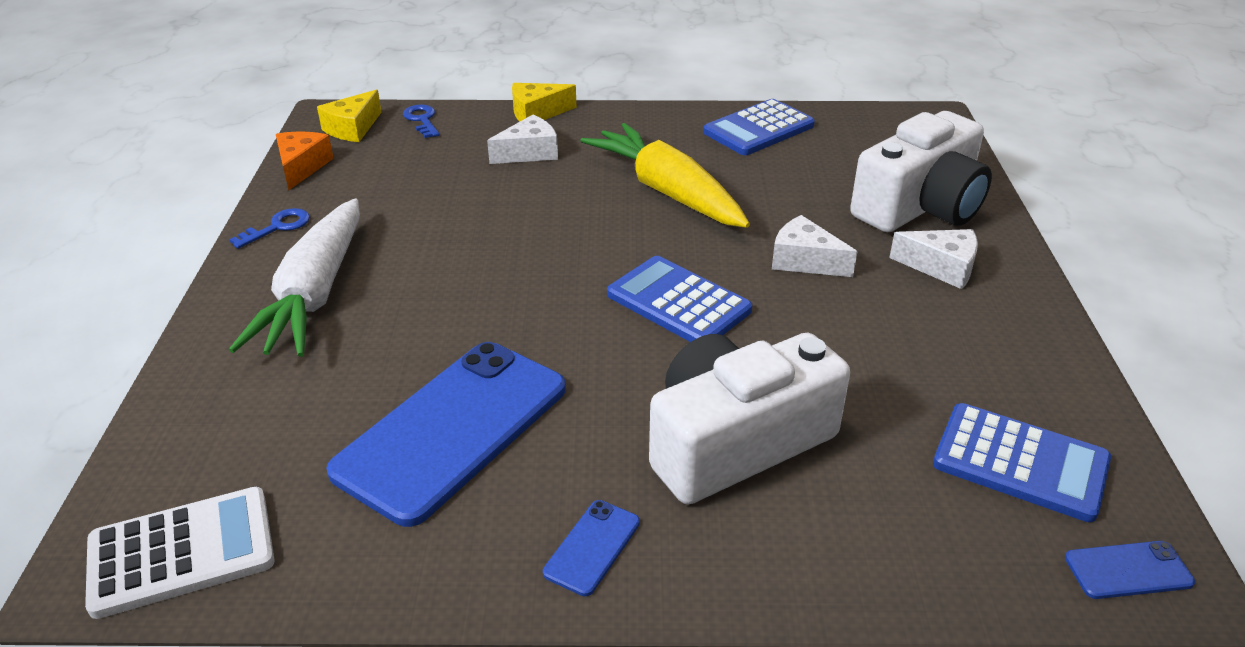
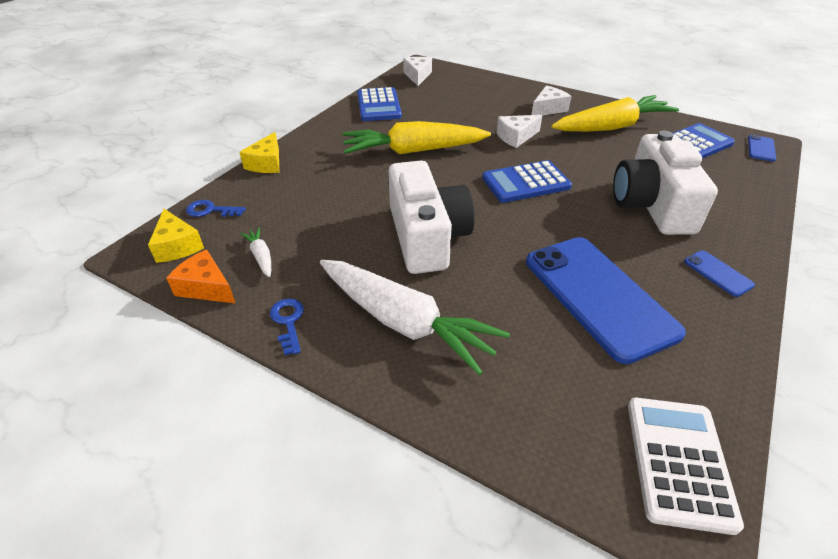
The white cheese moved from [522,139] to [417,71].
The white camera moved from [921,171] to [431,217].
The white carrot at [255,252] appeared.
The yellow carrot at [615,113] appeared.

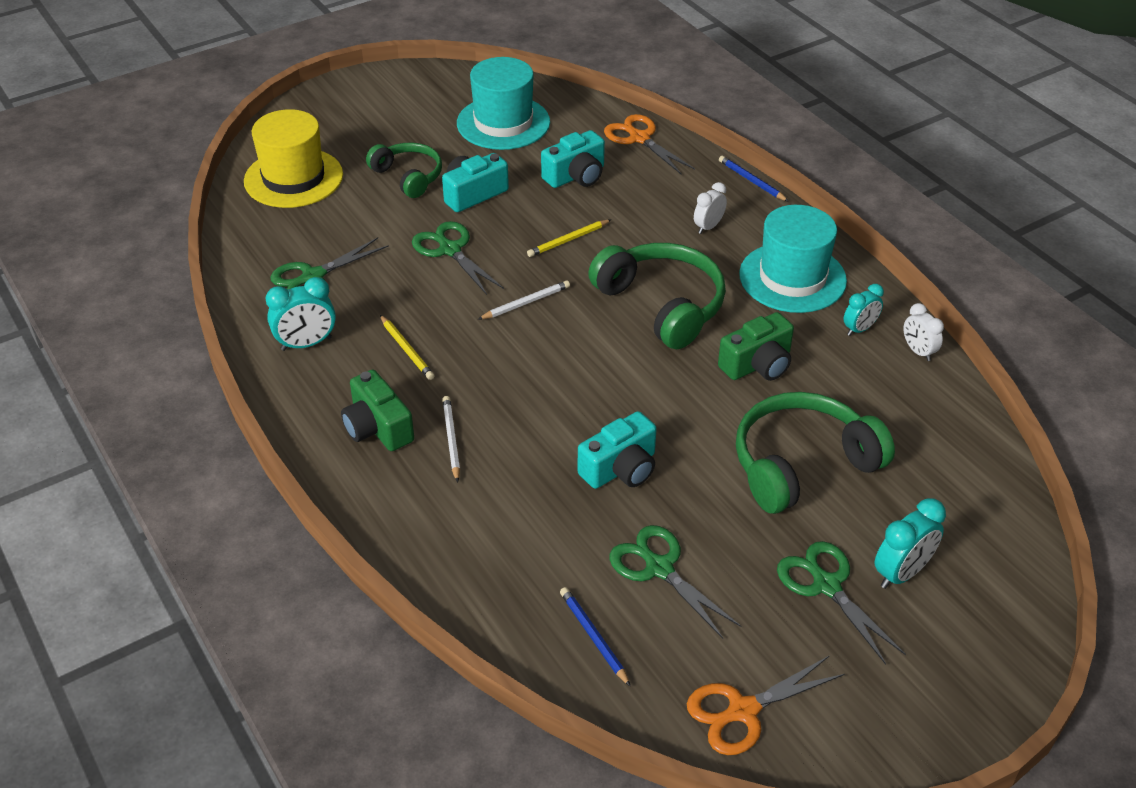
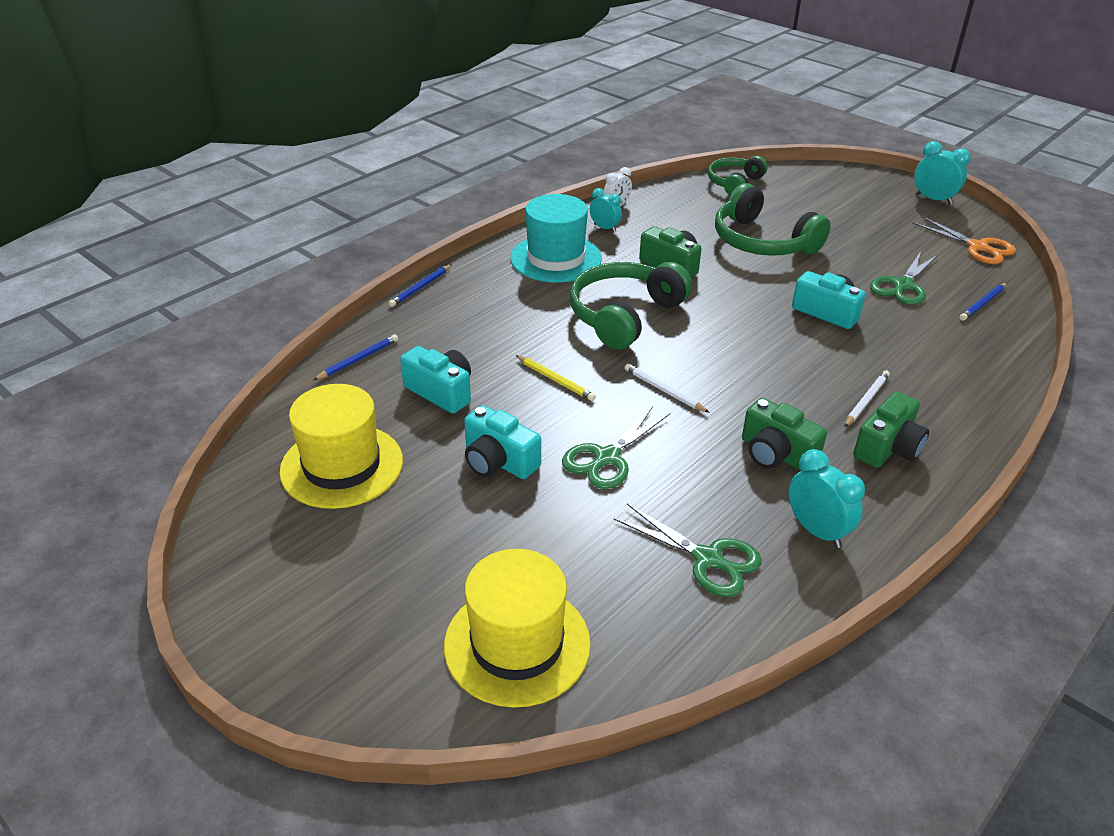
The green headphones moved from [404,170] to [738,175].
The yellow pencil at [407,347] was replaced by the green camera at [784,434].
The white pencil at [451,439] turned 150 degrees clockwise.
The turquoise hat at [503,103] became the yellow hat at [341,446].
The orange scissors at [649,144] was replaced by the blue pencil at [355,357].
The white clock at [710,208] disappeared.
The green scissors at [841,603] disappeared.
The turquoise clock moved from [910,543] to [943,172].

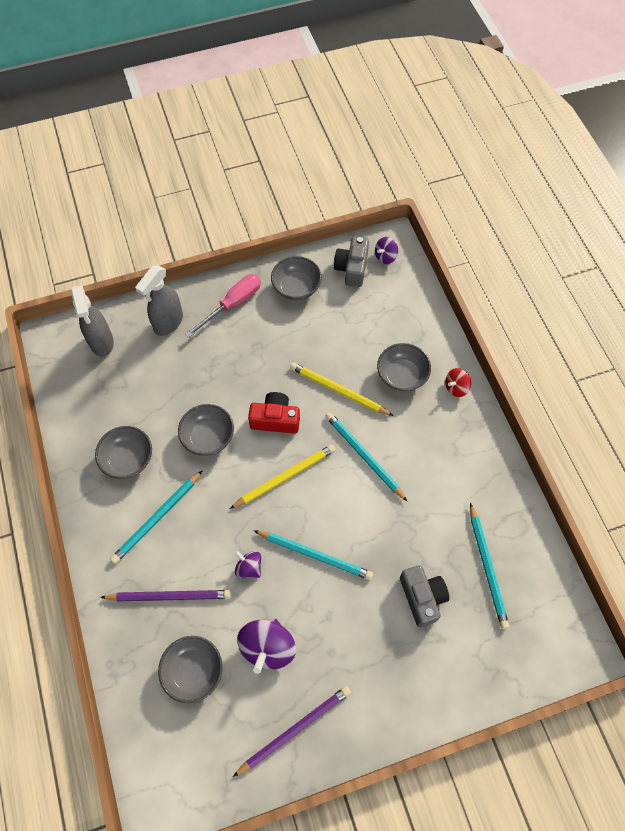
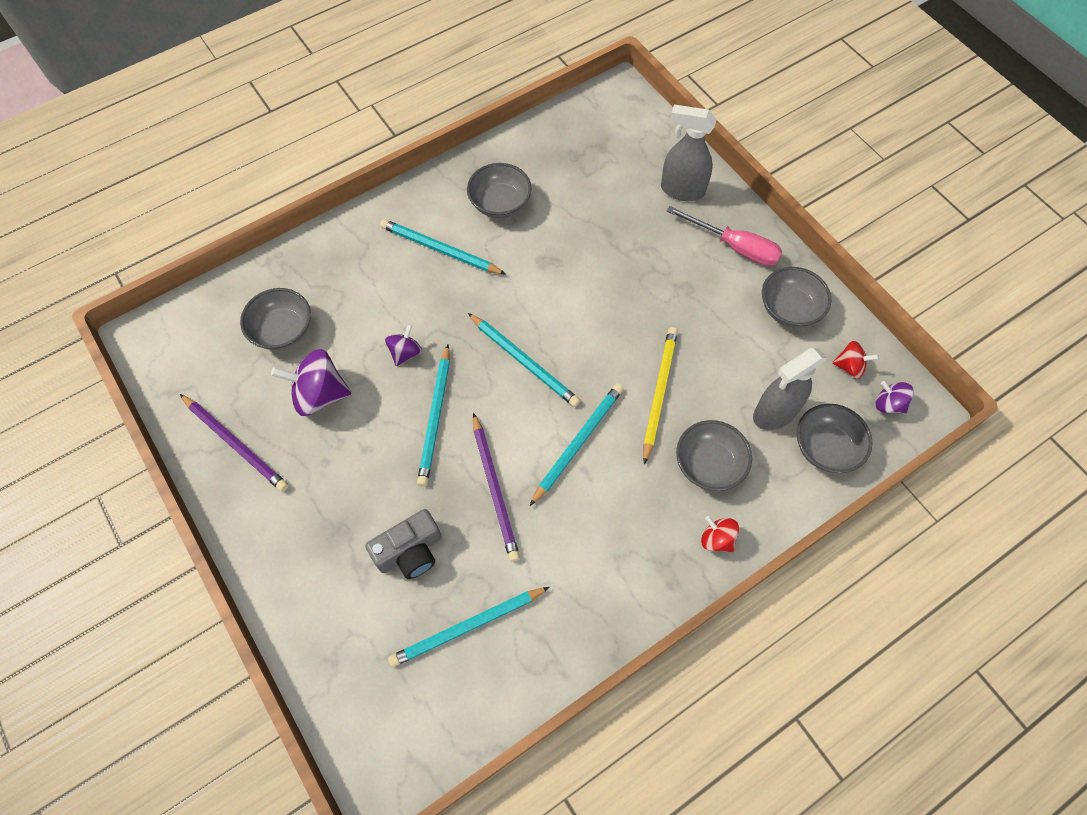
The grey spray bottle moved from [92,321] to [790,389].
The purple pencil moved from [166,595] to [496,487].
The grey bowl moved from [206,430] to [835,438].
The yellow pencil at [282,476] became the turquoise pencil at [524,360].
The red camera at [274,413] disappeared.
The grey camera at [351,262] was replaced by the red spinning top at [855,360].

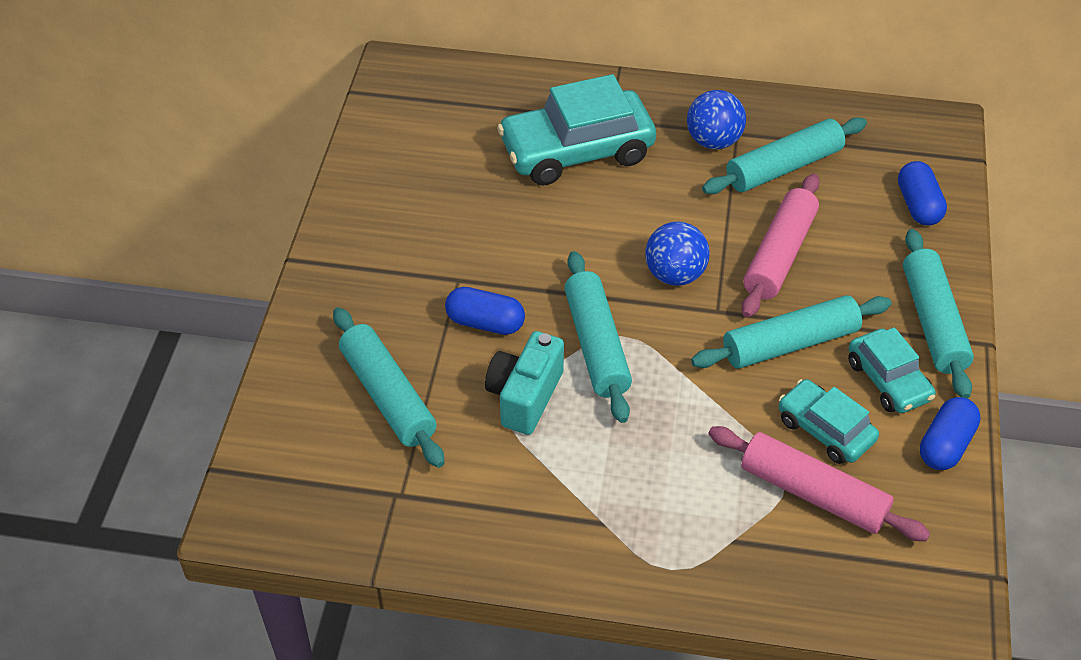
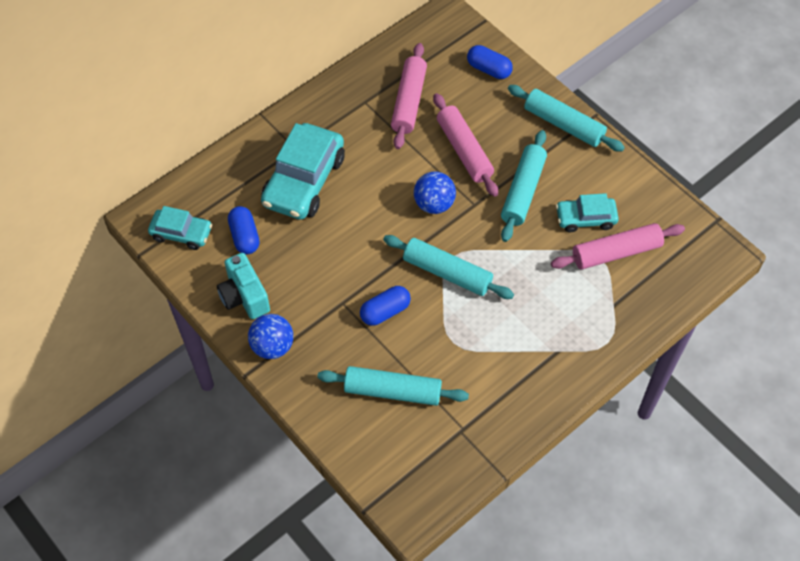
The turquoise camera moved from [524,383] to [243,286].
The blue ball moved from [716,119] to [270,336].
The turquoise rolling pin at [784,155] became the pink rolling pin at [409,96].
The turquoise car moved from [892,370] to [180,228].
The blue capsule moved from [950,433] to [244,230].

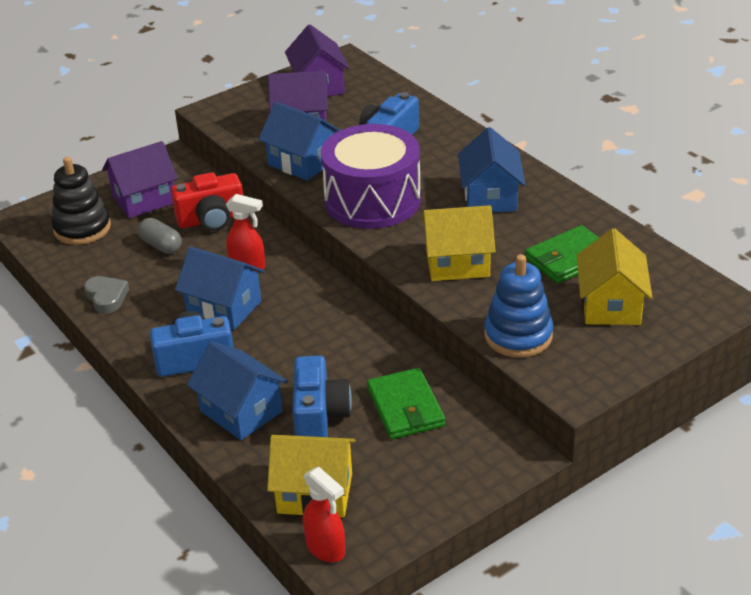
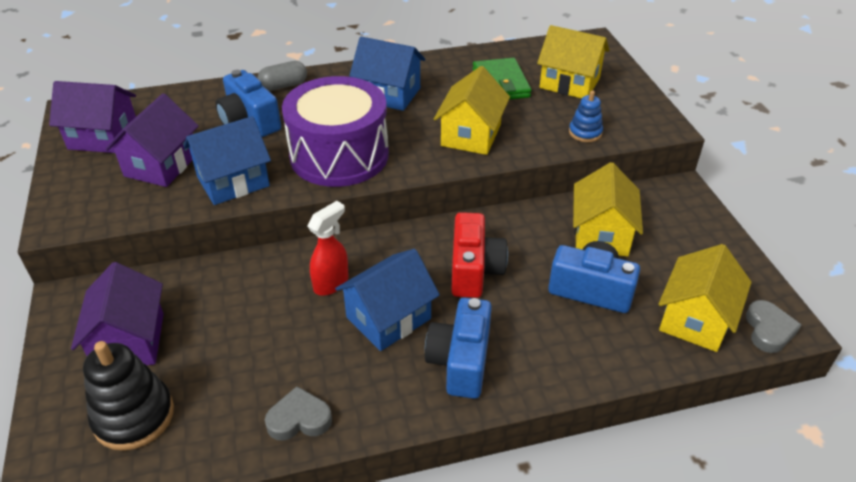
The grey capsule moved from [160,236] to [282,76].
The red camera moved from [207,201] to [479,255].
The blue house at [237,390] disappeared.
The red spray bottle at [324,514] was replaced by the grey heart at [774,326].
The green wallet at [406,403] was replaced by the yellow house at [608,209].
The blue stacking toy at [518,306] changed to 0.57 times the size.

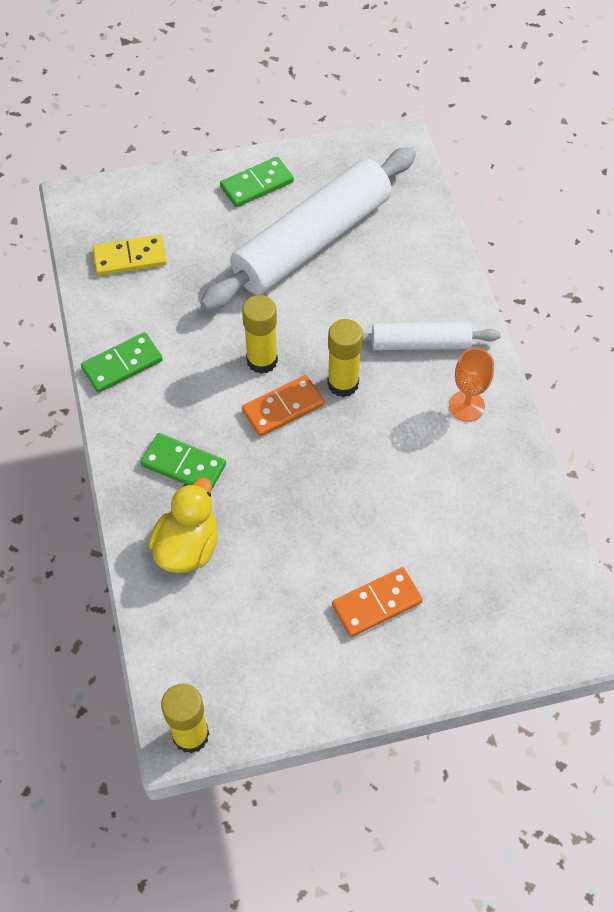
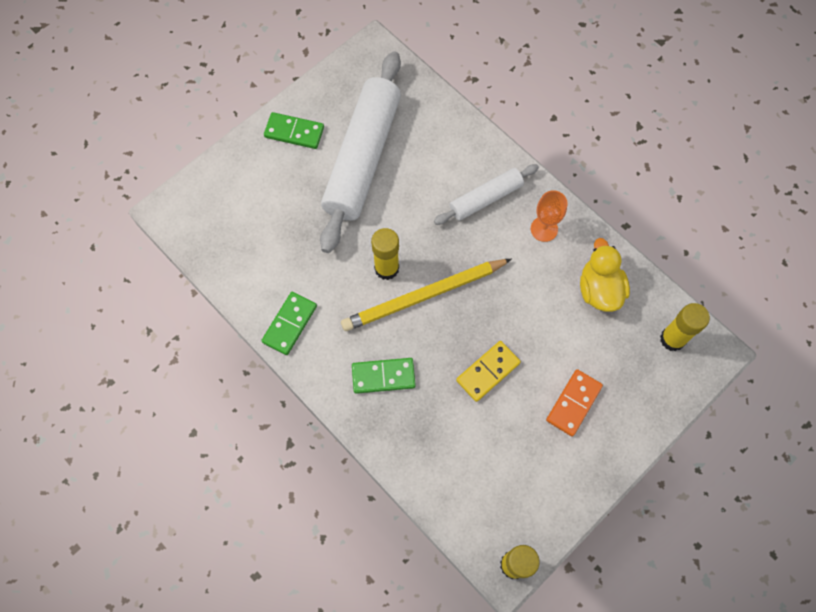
The yellow domino moved from [130,255] to [488,371].
The yellow duck moved from [183,525] to [605,275].
The green domino at [257,182] turned 75 degrees clockwise.
The orange domino at [283,406] was replaced by the yellow pencil at [426,295].
The yellow glue stick moved from [345,358] to [685,327].

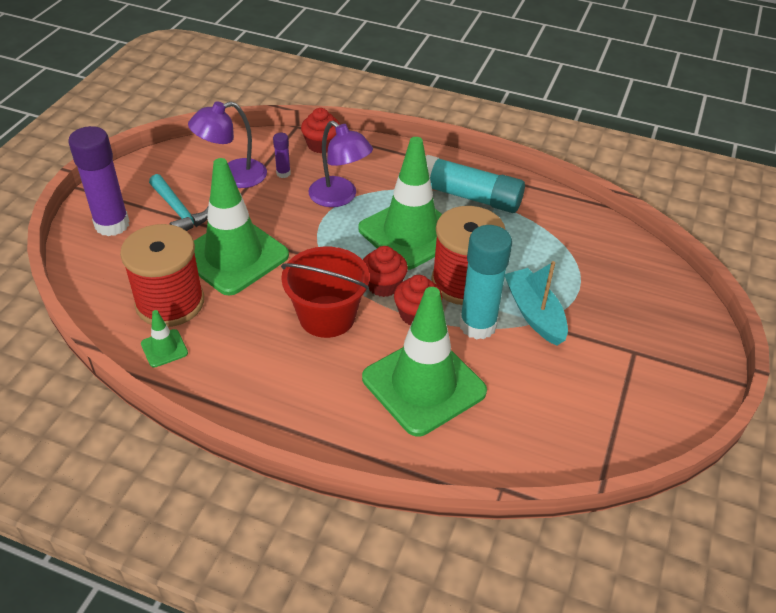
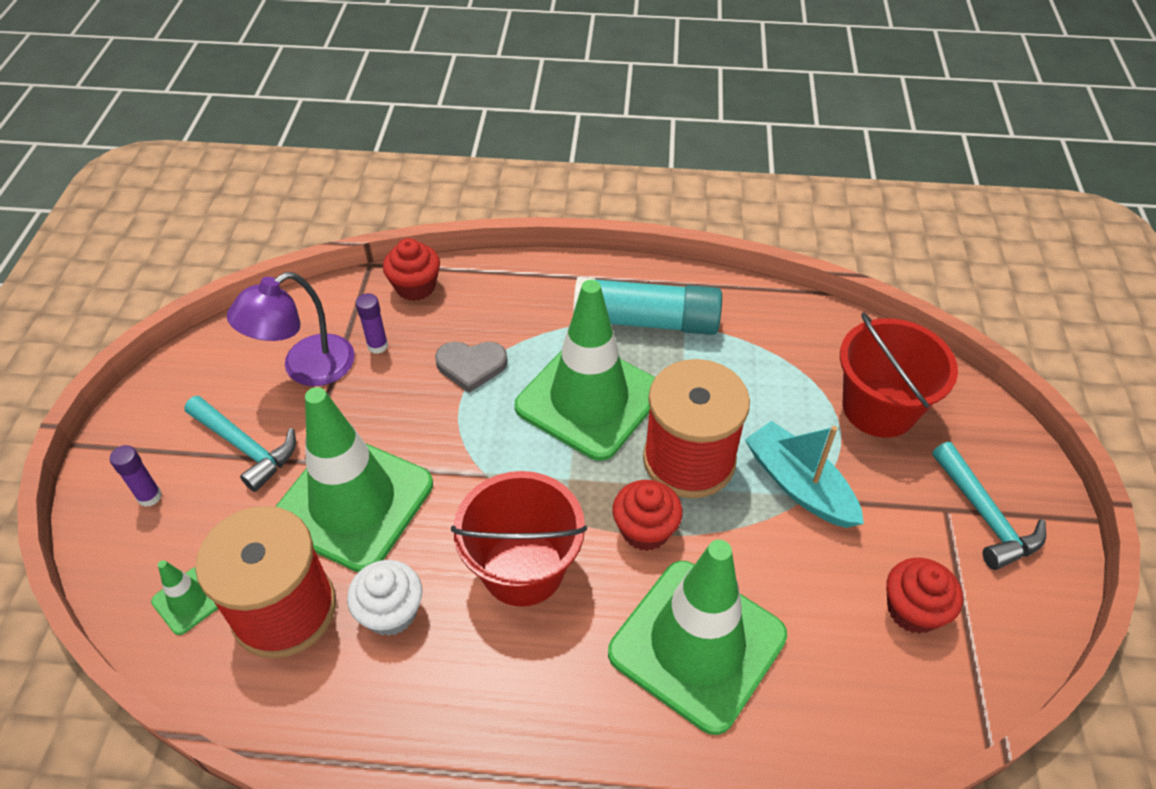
The purple glue stick at [99,181] changed to 0.45 times the size.
The green traffic cone moved from [164,338] to [184,597].
The purple lamp at [340,164] was replaced by the grey heart at [471,367].
The red cupcake moved from [385,271] to [924,596].
The turquoise glue stick at [485,282] disappeared.
The white cupcake at [384,598] appeared.
The red bucket at [899,374] appeared.
The turquoise hammer at [989,506] appeared.

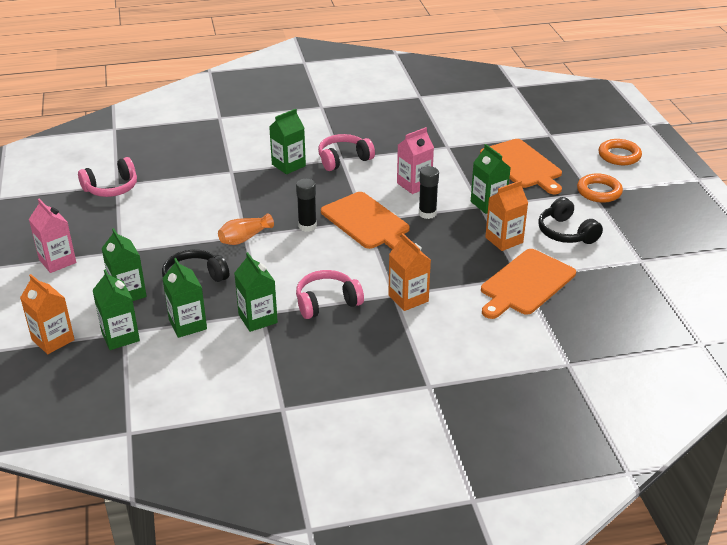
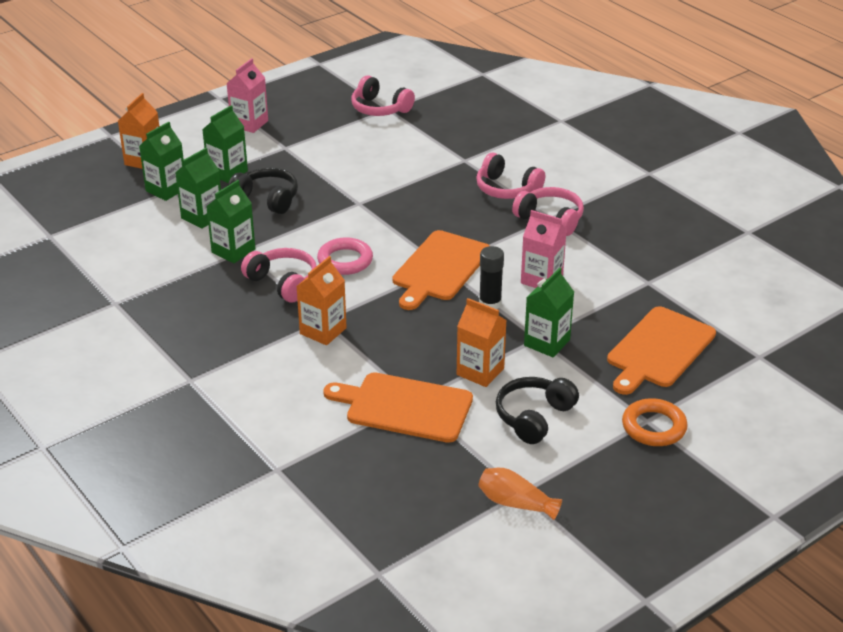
The orange vase moved from [246,229] to [520,494].
The green carton at [287,141] was replaced by the pink headphones at [510,175].
The black glue stick at [306,205] disappeared.
The orange ring at [620,152] disappeared.
The pink ring at [345,256] appeared.

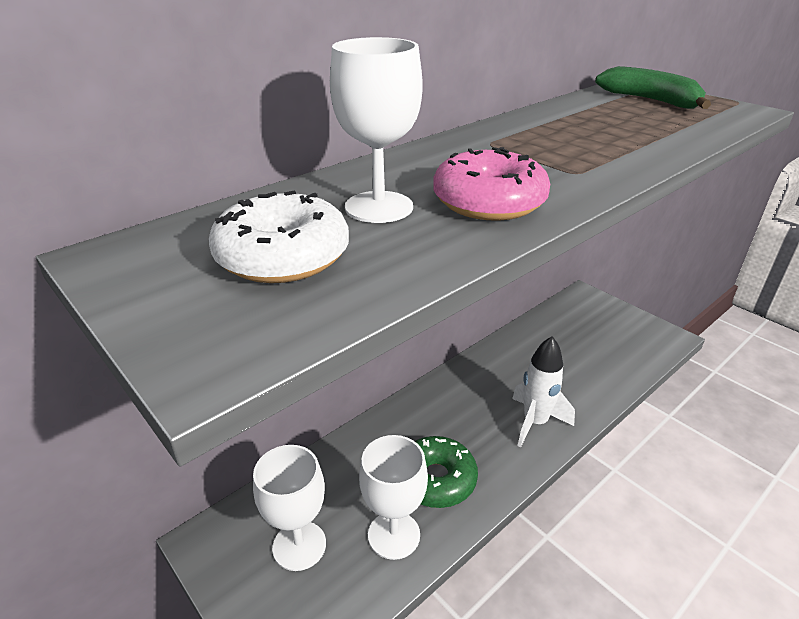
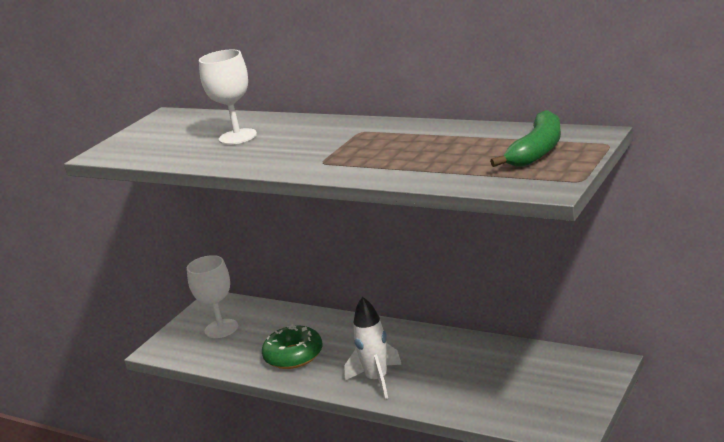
The white donut at [279,236] disappeared.
The white goblet at [393,497] disappeared.
The pink donut at [491,184] disappeared.

